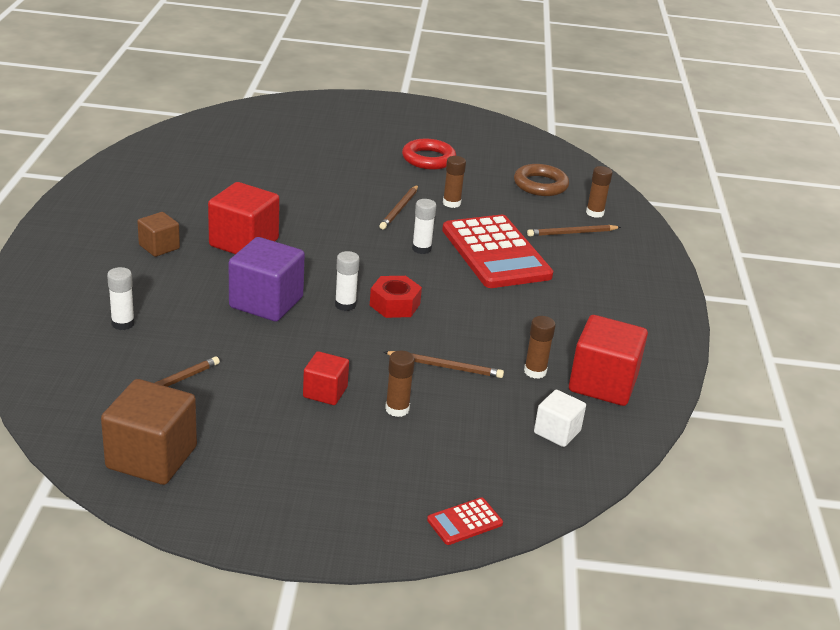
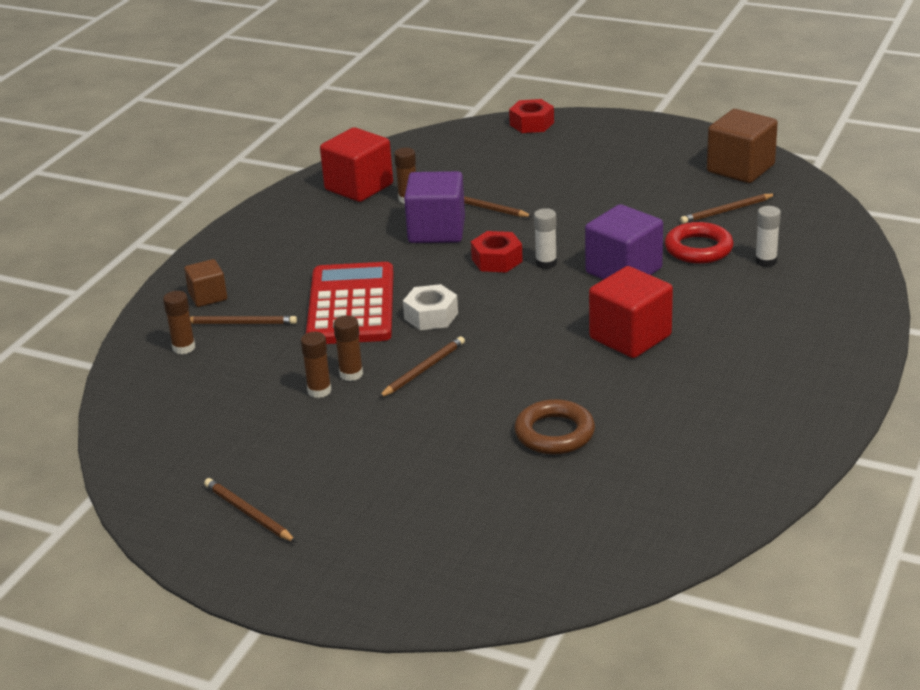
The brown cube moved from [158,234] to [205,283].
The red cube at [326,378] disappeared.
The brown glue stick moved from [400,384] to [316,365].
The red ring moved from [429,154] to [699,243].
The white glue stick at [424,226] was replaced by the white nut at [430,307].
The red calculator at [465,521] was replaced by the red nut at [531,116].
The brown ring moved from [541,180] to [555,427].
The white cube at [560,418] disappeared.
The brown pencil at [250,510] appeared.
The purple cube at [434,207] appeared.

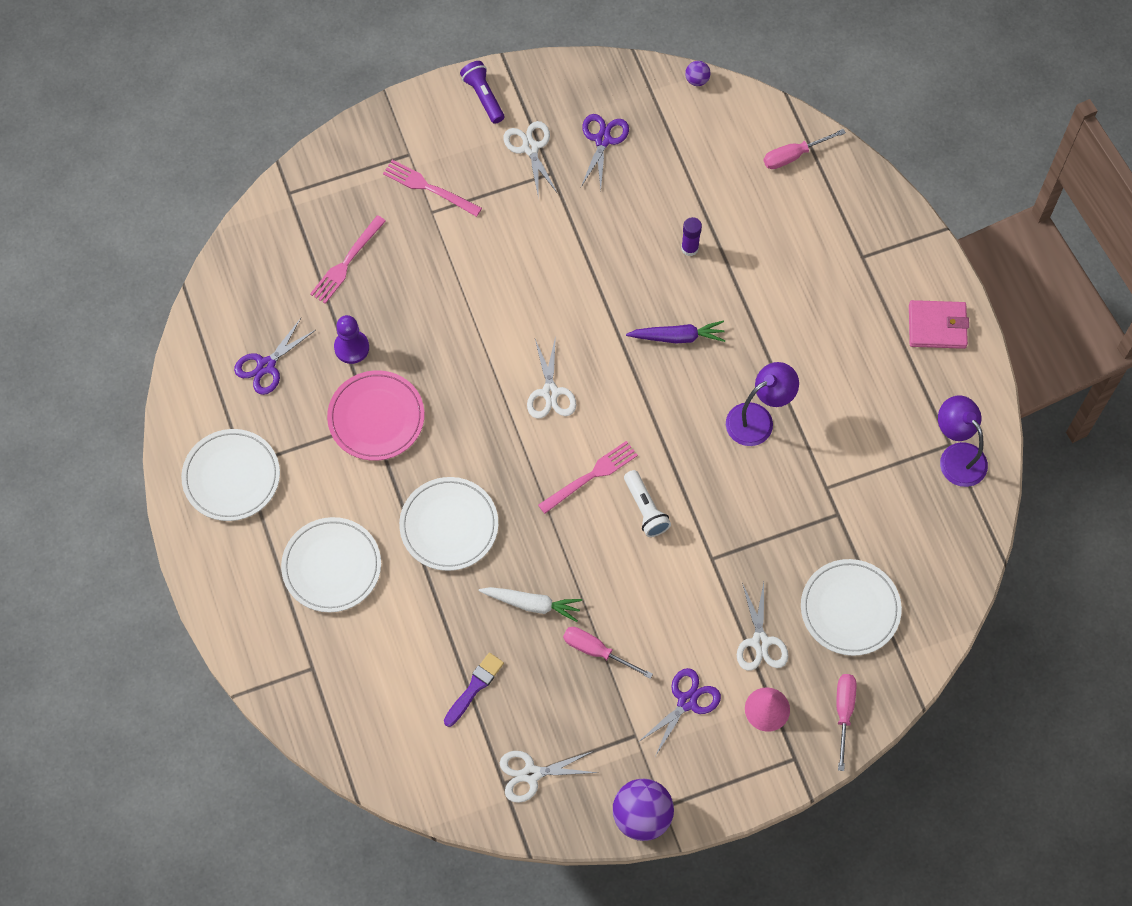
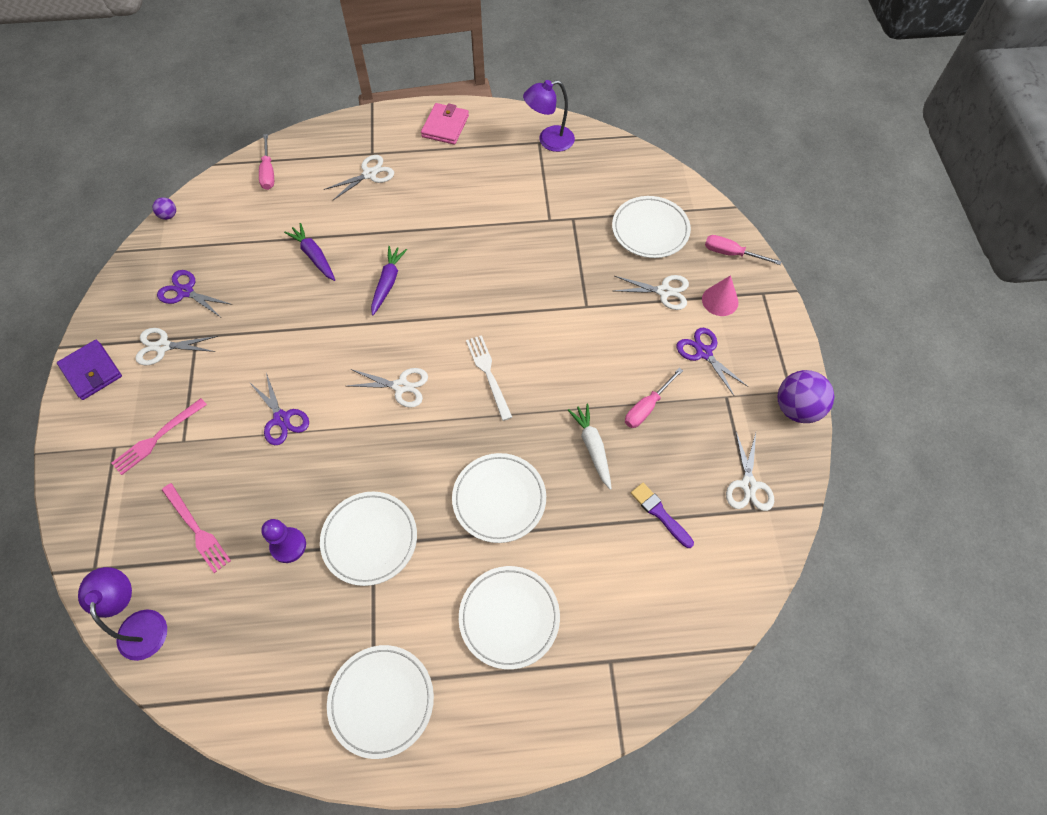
The purple scissors moved from [275,356] to [279,409].
The pink plate at [375,415] became the white plate at [368,539].
The purple flashlight at [482,92] was replaced by the purple wallet at [89,370].
The white carrot at [530,604] turned 45 degrees counterclockwise.
The pink fork at [588,477] became the white fork at [489,378].
The white flashlight at [647,503] disappeared.
The purple glue stick at [691,236] was replaced by the purple carrot at [309,252].
The purple lamp moved from [762,404] to [122,614].
The white scissors at [359,178] appeared.

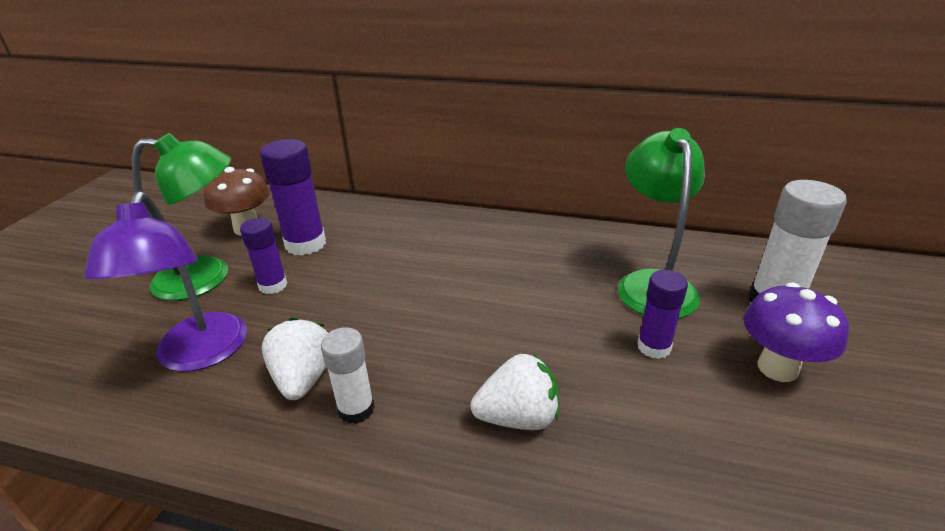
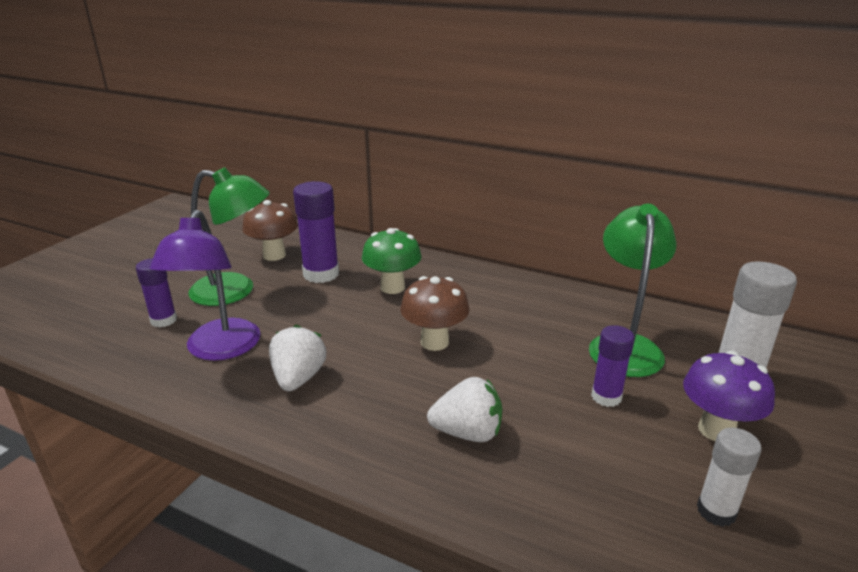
The purple glue stick moved from [263,256] to [156,293].
The white glue stick moved from [348,375] to [729,477].
The green mushroom at [392,261] appeared.
The brown mushroom at [435,313] appeared.

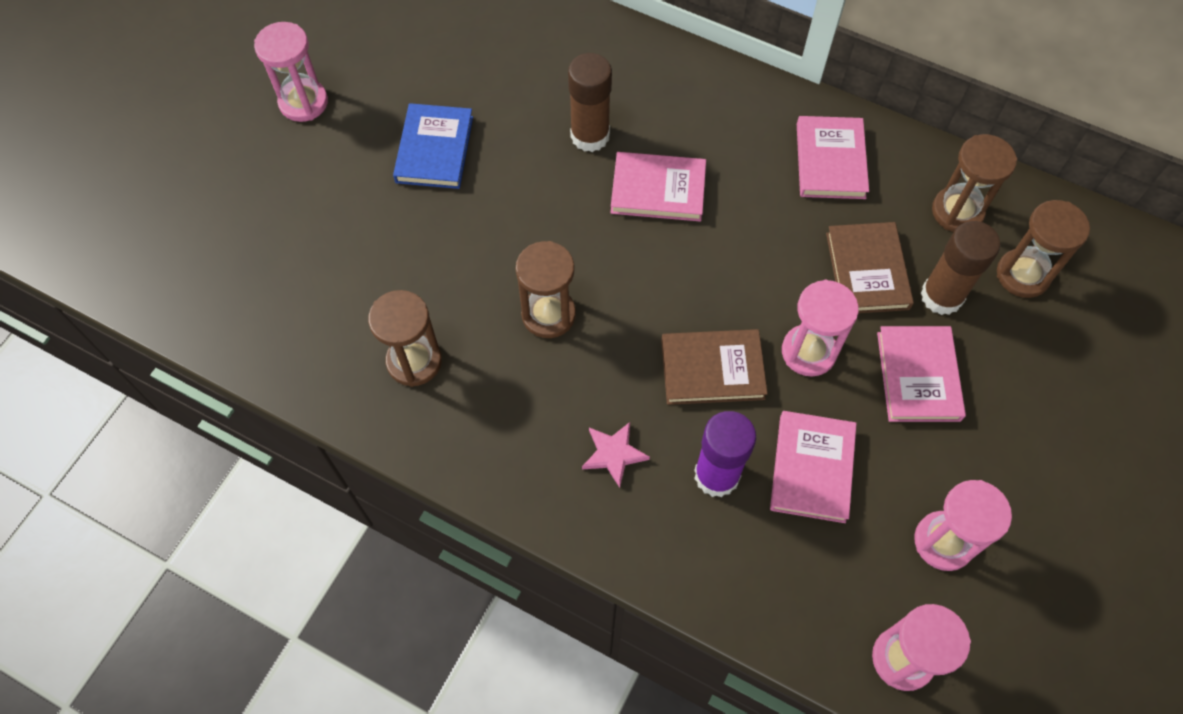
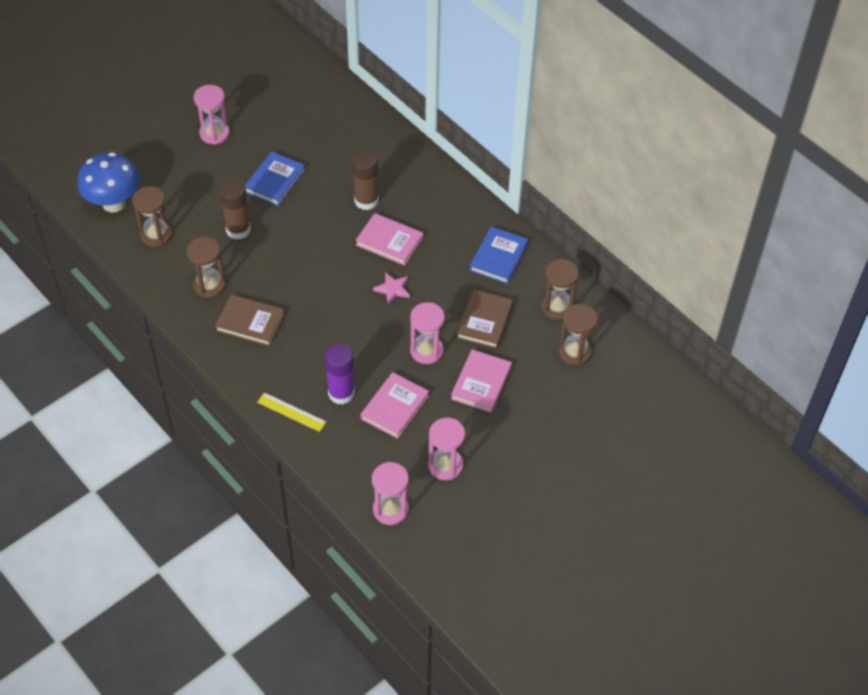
The brown hourglass moved from [546,289] to [152,216].
The pink star moved from [616,455] to [391,288].
The brown book moved from [714,367] to [250,320].
The pink book at [833,157] became the blue book at [499,255].
The brown glue stick moved from [960,268] to [235,209].
The blue mushroom at [108,182] appeared.
The yellow ruler at [291,412] appeared.

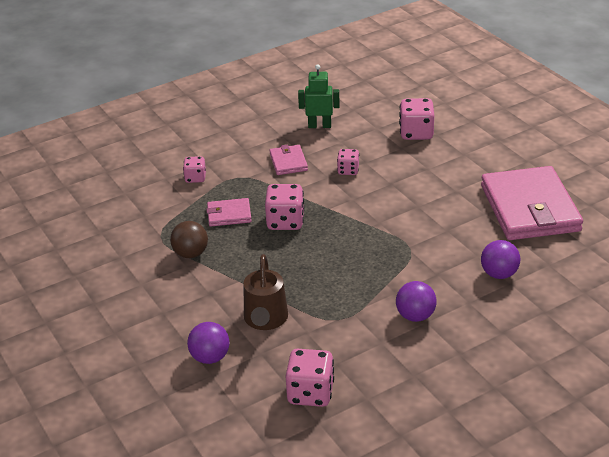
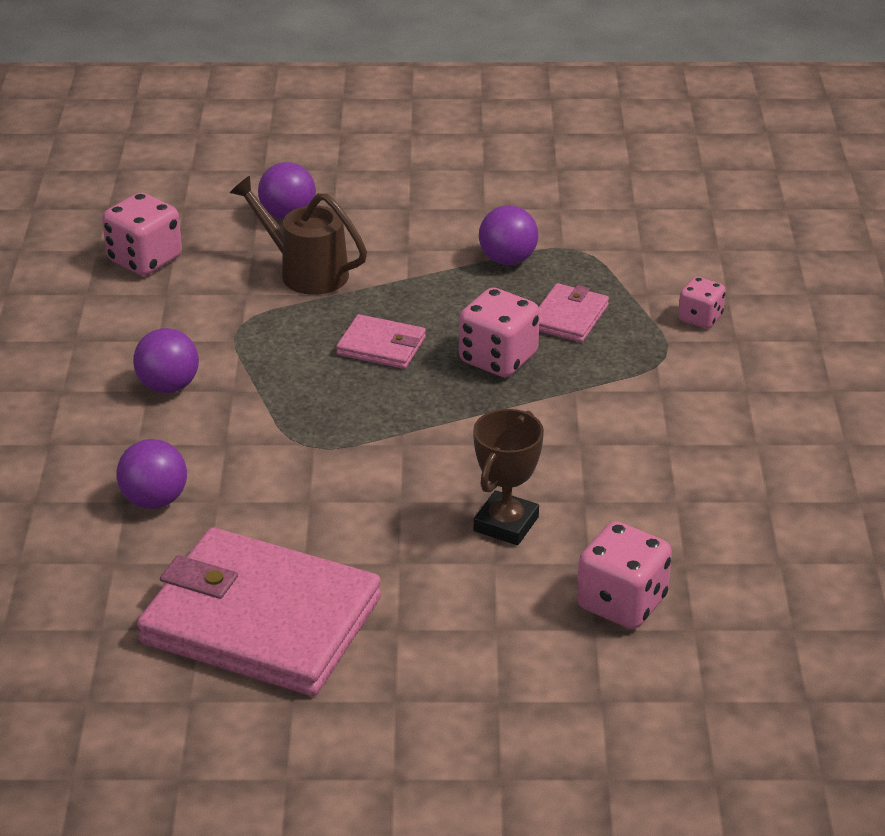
The brown ball at [189,239] became the purple ball at [508,235].
The pink wallet moved from [288,159] to [381,341].
The green robot at [319,96] disappeared.
The pink dice at [348,162] disappeared.
The brown trophy at [508,477] appeared.

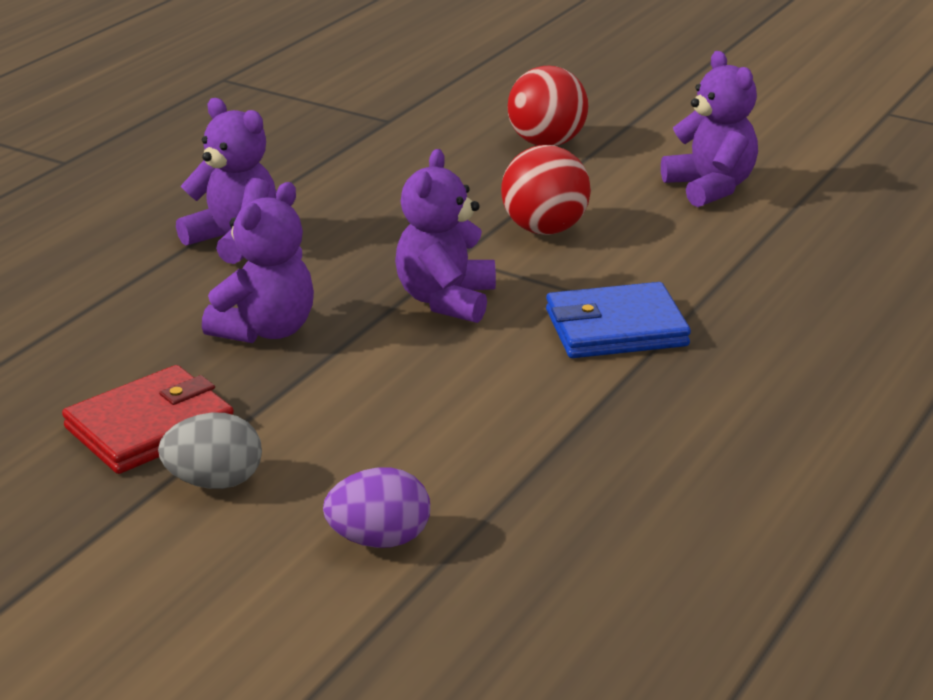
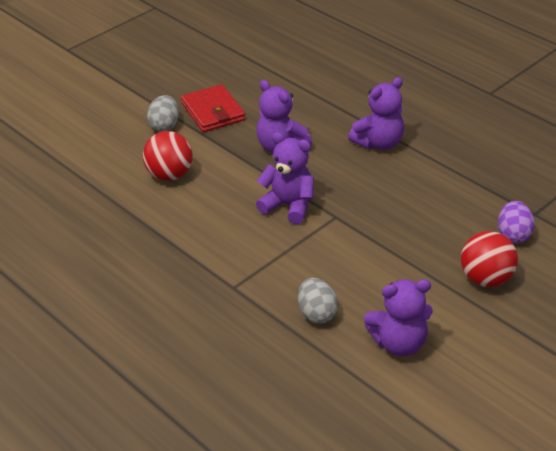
The purple egg moved from [376,507] to [516,222].
The red ball moved from [546,190] to [168,156].
The blue wallet at [618,320] disappeared.
The grey egg at [318,301] appeared.

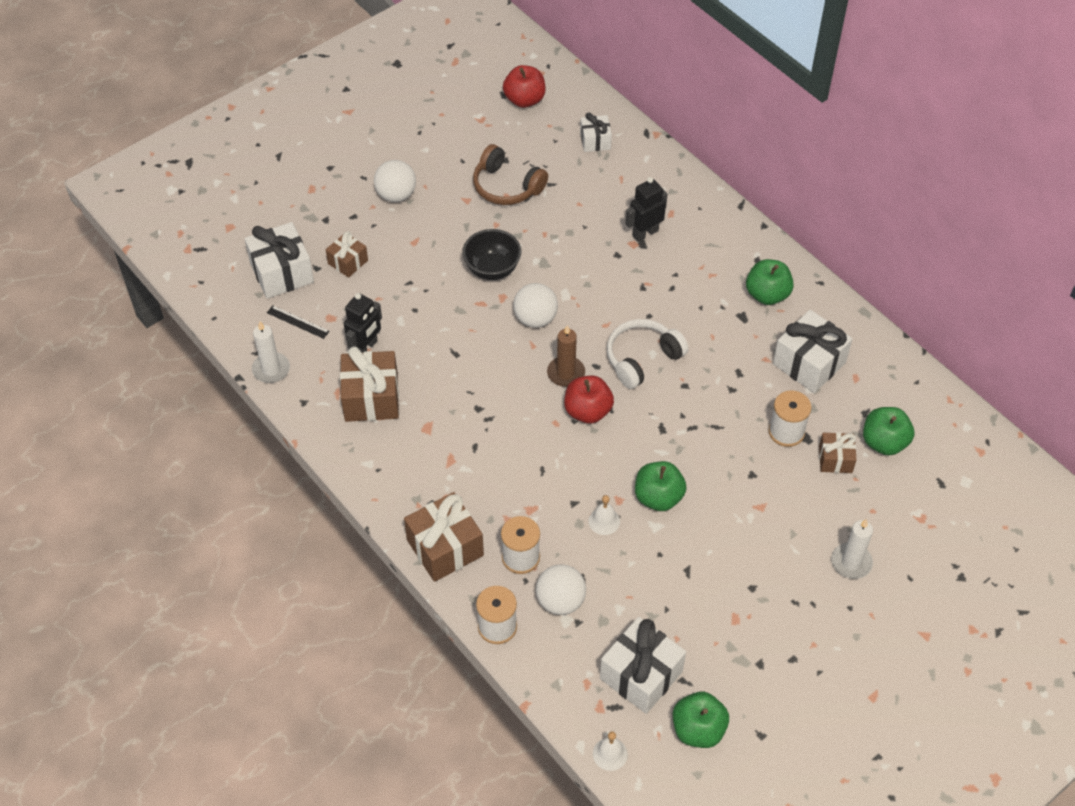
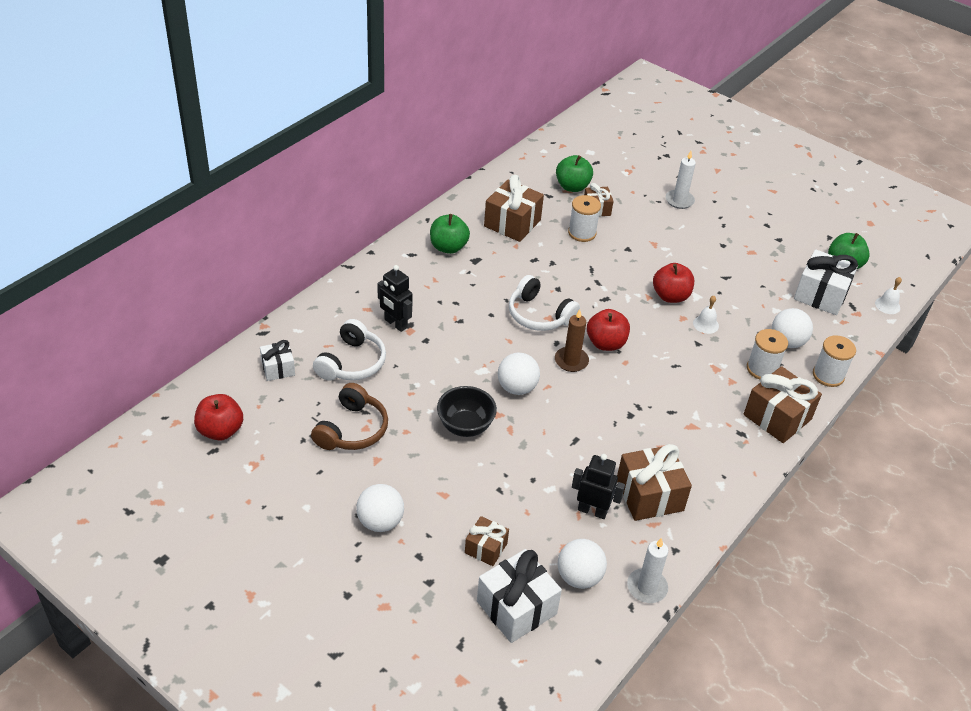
The black ruler at [298,322] was replaced by the white ball at [582,564].
The green apple at [661,486] became the red apple at [673,283].
The white gift at [813,351] became the brown gift at [514,208].
The white headphones at [349,350] appeared.

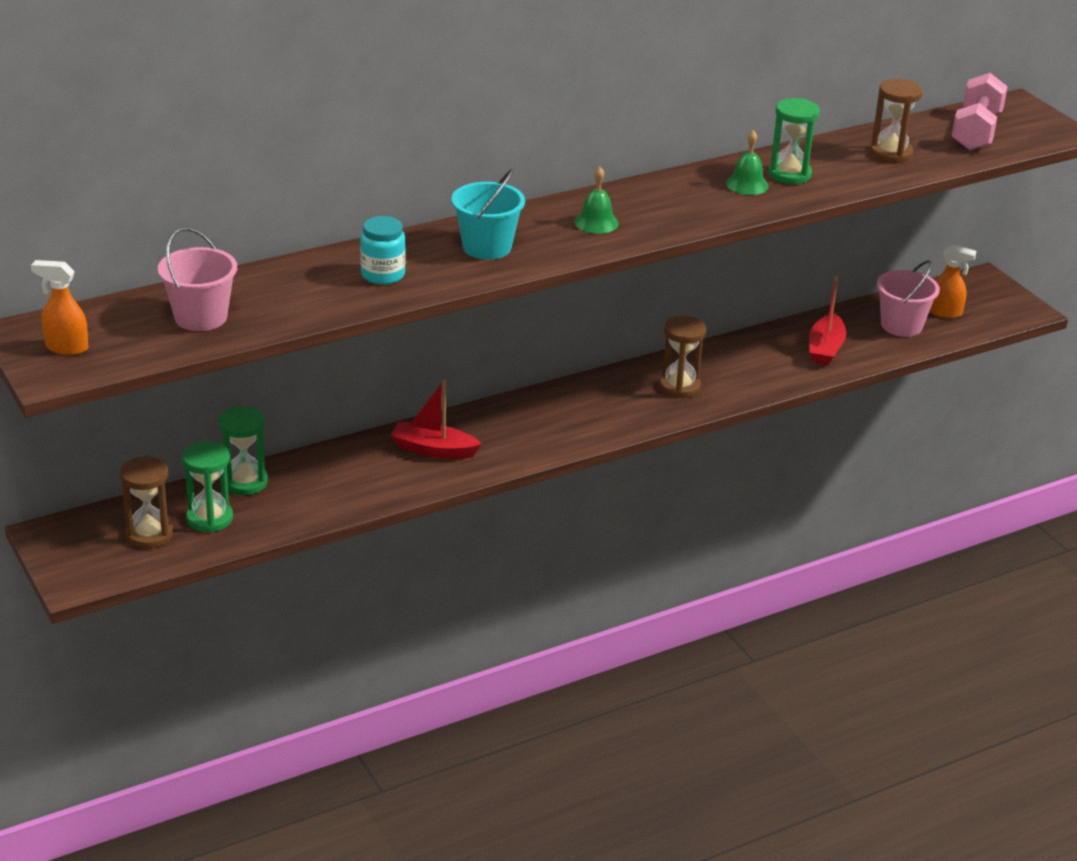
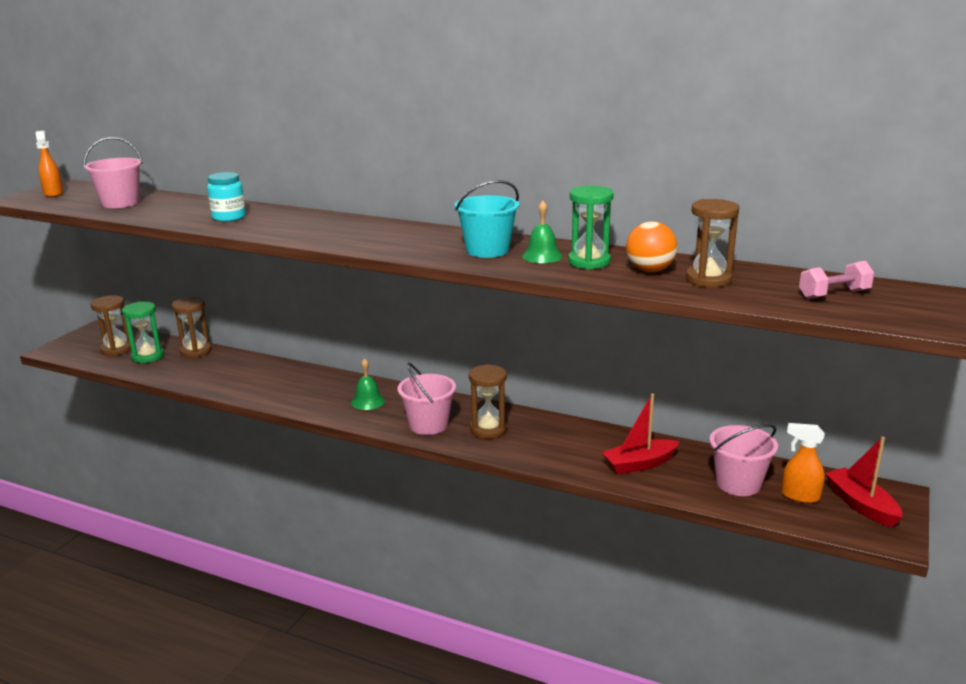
The green hourglass at [243,450] became the brown hourglass at [192,327].
The red boat moved from [436,419] to [863,482].
The turquoise bucket moved from [488,214] to [487,219].
The green bell moved from [596,200] to [368,384].
The orange spray bottle at [953,281] turned 135 degrees clockwise.
The pink dumbbell at [980,111] changed to 0.62 times the size.
The pink bucket at [427,398] appeared.
The orange ball at [651,246] appeared.

